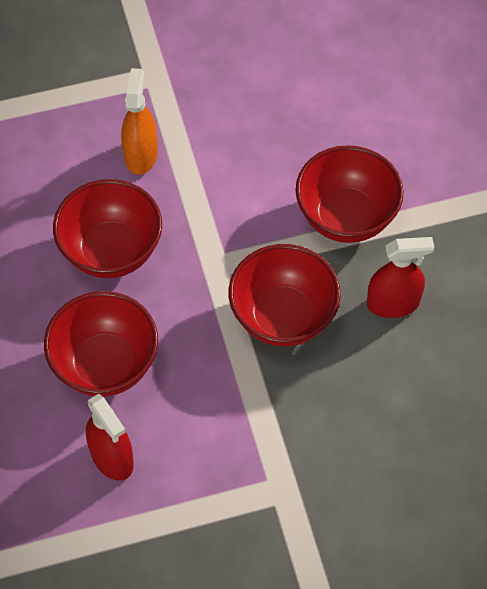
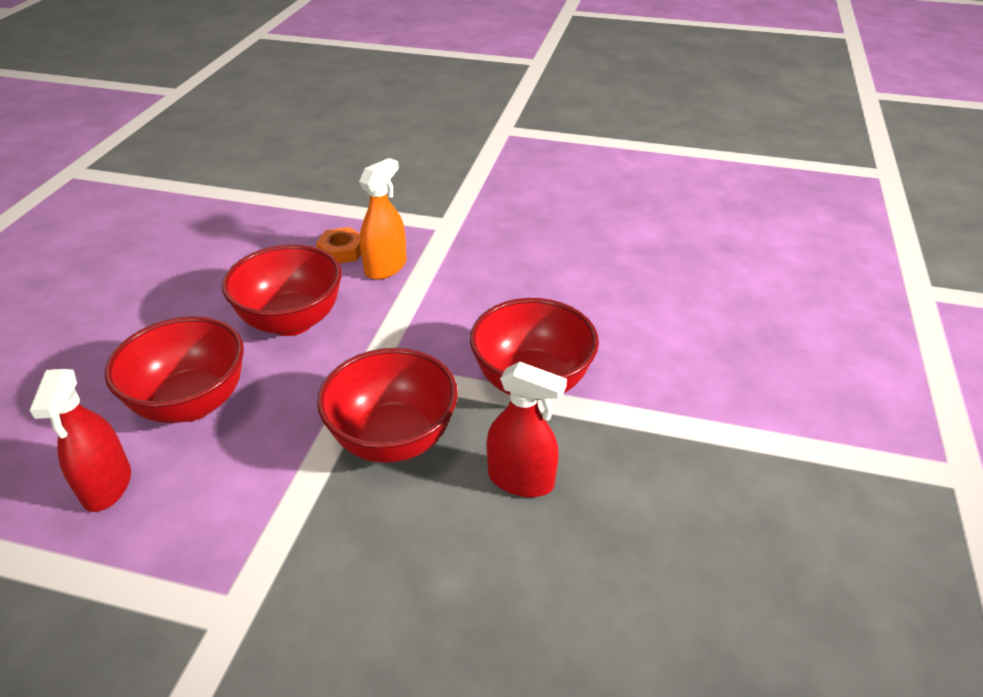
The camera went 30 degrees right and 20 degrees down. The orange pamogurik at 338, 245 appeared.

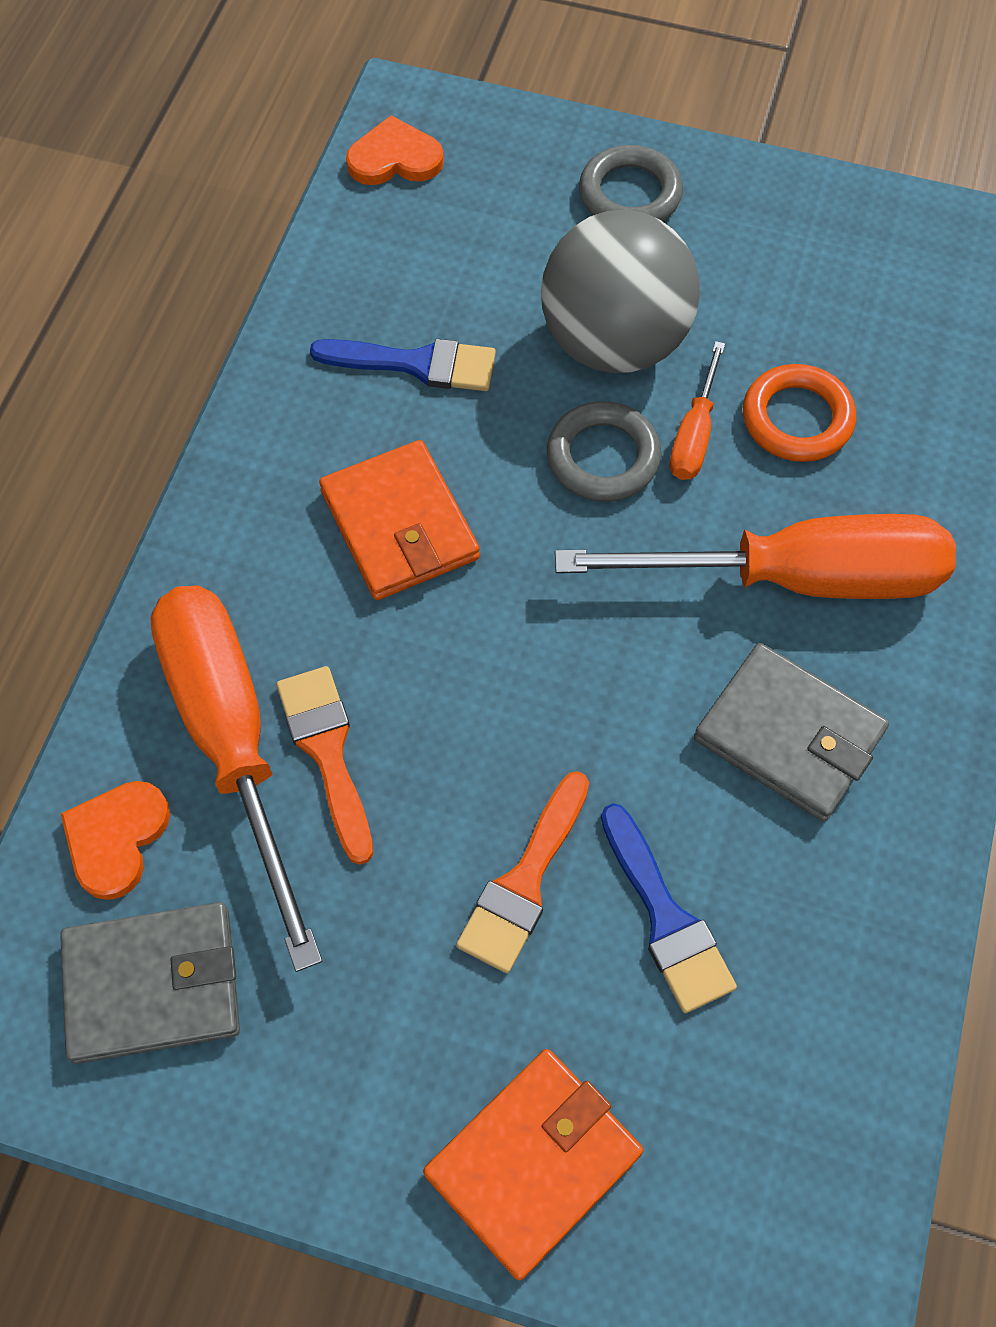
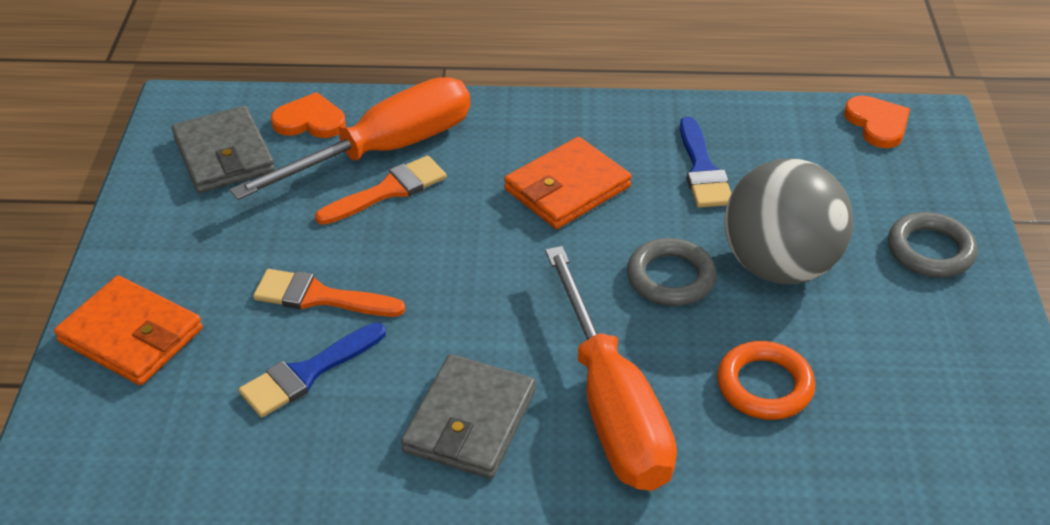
The camera went 75 degrees right and 20 degrees down. The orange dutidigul at 697, 410 disappeared.

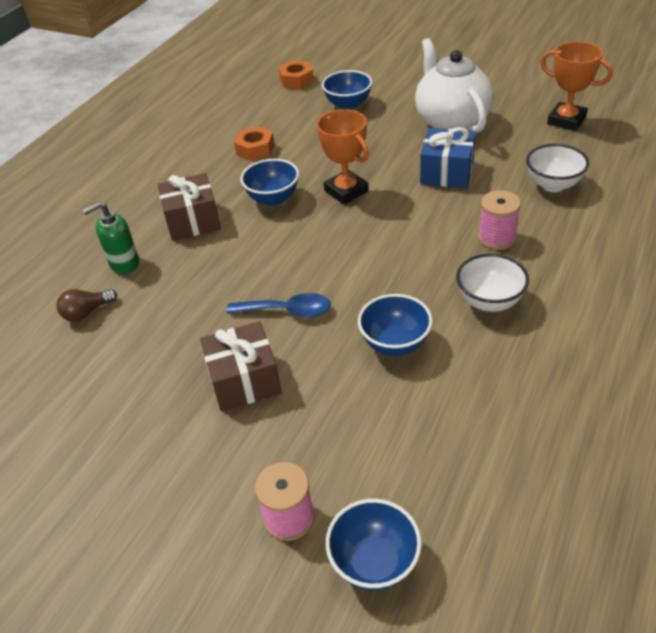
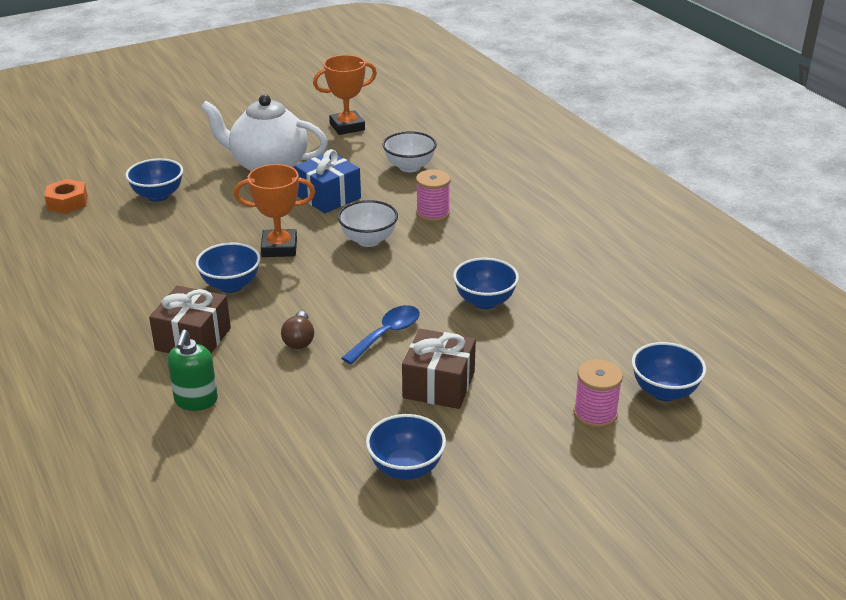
The camera went 60 degrees left and 10 degrees down. The orange pamogurik at 254, 143 disappeared. The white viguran moved from 492, 283 to 368, 223. The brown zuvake moved from 87, 305 to 297, 330. The blue viguran at 406, 447 appeared.

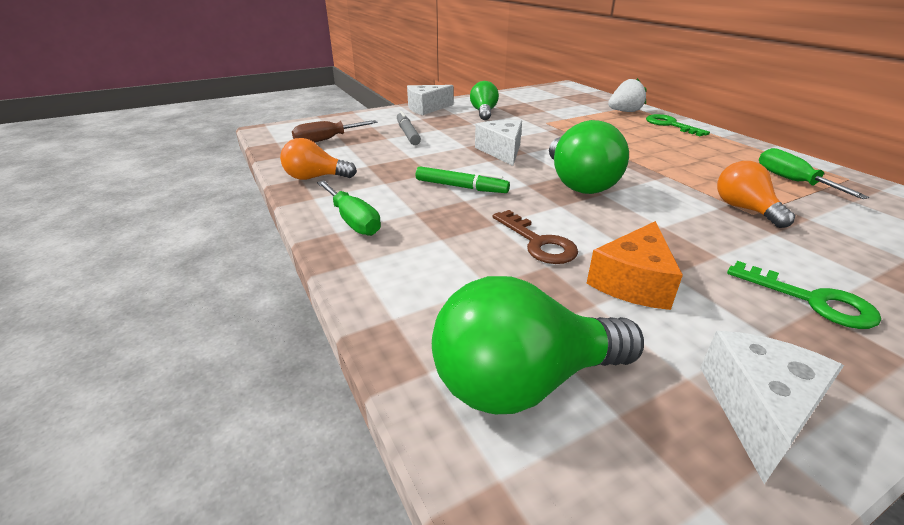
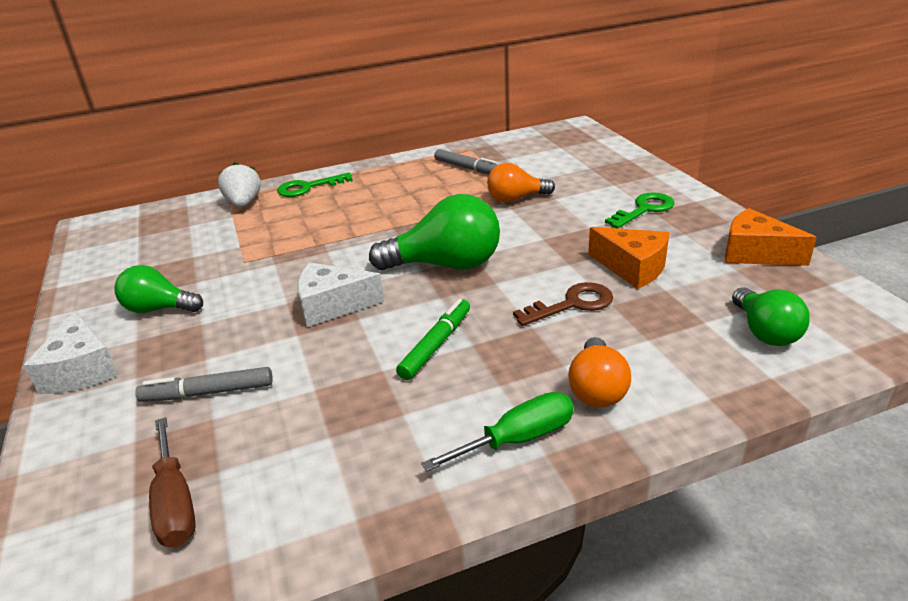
The camera went 80 degrees left and 0 degrees up. The orange zuvake moved from 318, 159 to 599, 372. The green dutidigul at 814, 173 was replaced by the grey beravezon at 466, 161. The green zuvake at 538, 345 changed to 0.61 times the size. The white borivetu at 772, 407 became the orange borivetu at 771, 237.

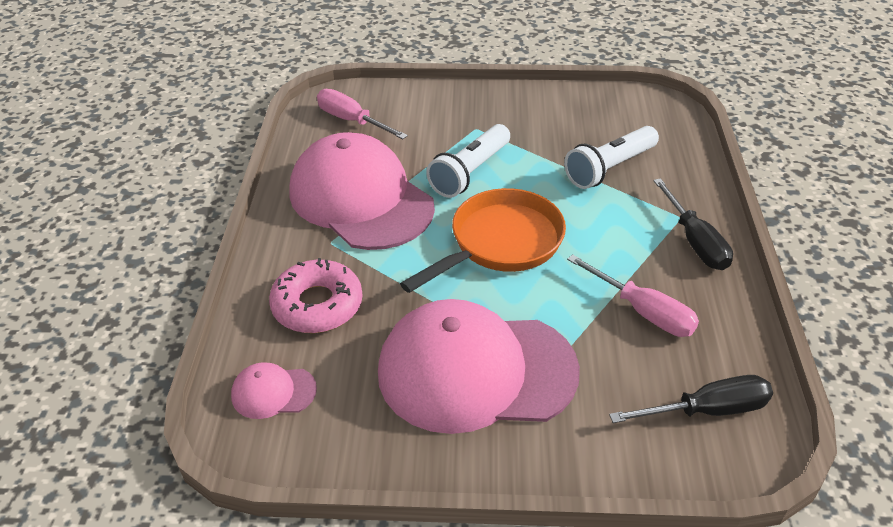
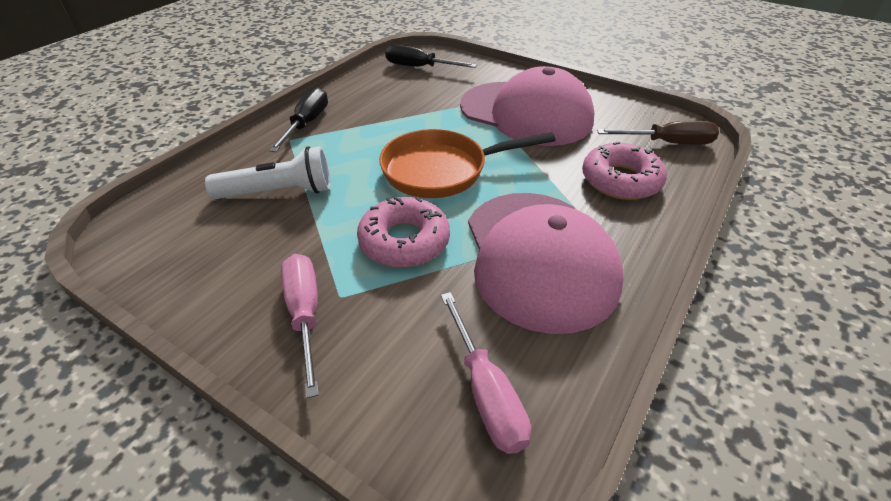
The camera went 150 degrees left and 0 degrees up. The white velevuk at 468, 161 was replaced by the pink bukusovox at 403, 232. The pink dutidigul moved from 633, 295 to 300, 326. The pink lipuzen at 274, 390 was replaced by the brown dutidigul at 658, 132.

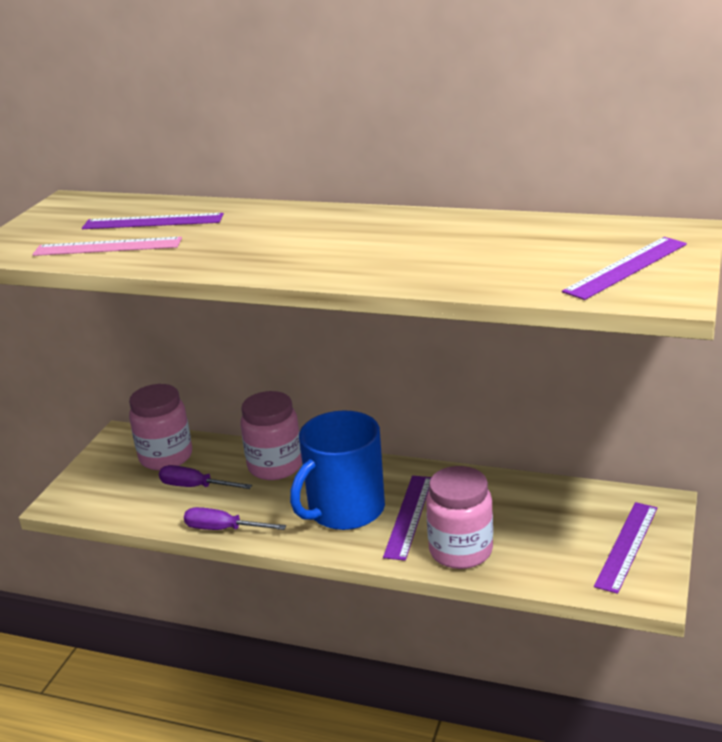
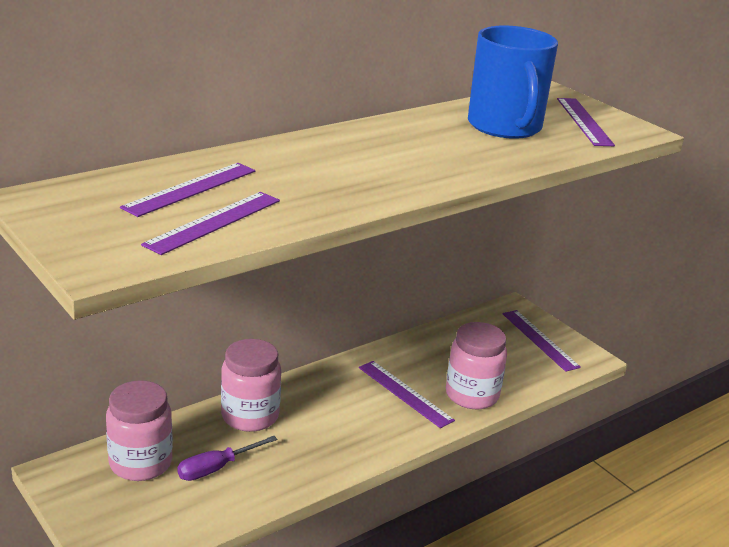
The camera went 60 degrees left and 0 degrees up. The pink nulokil at 107, 246 became the purple nulokil at 210, 223. The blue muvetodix moved from 337, 470 to 513, 82. The purple dutidigul at 235, 518 disappeared.

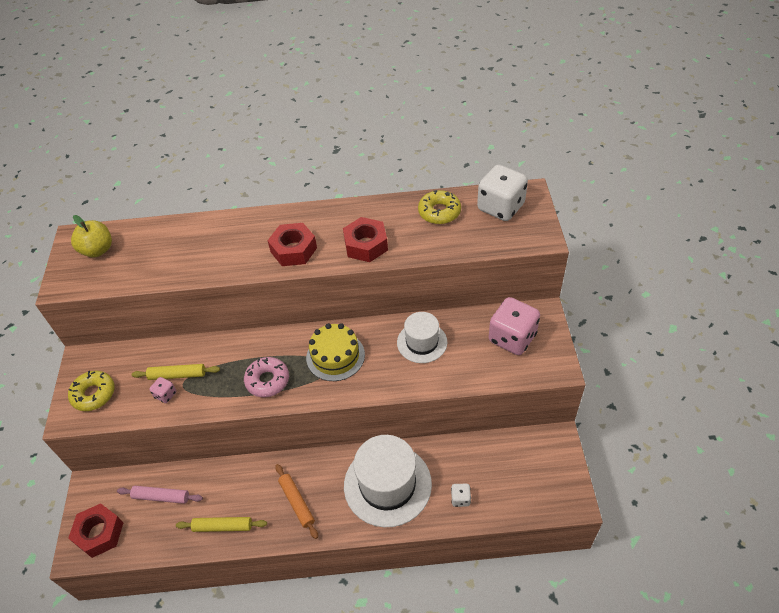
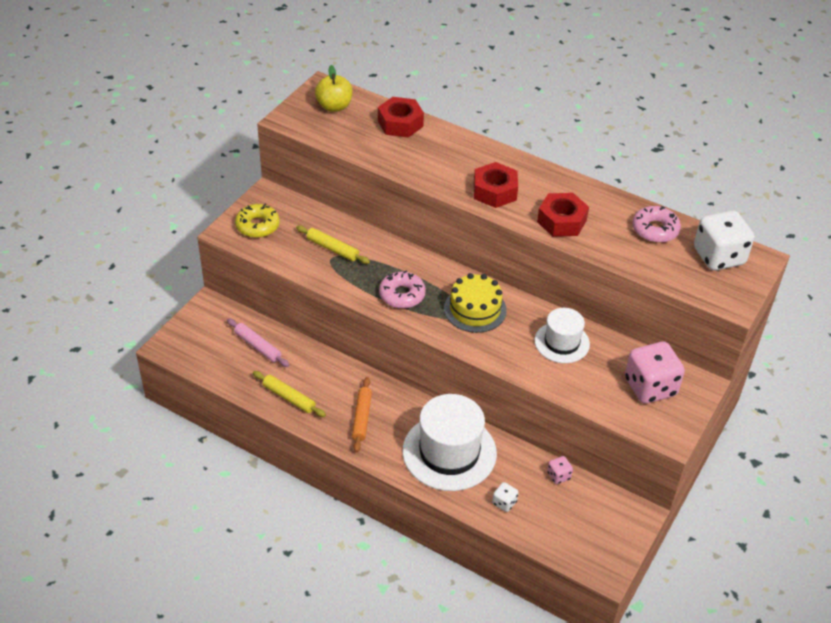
The camera went 30 degrees right and 5 degrees down. The yellow bukusovox at 439, 207 became the pink bukusovox at 656, 224. The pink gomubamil moved from 162, 390 to 560, 470. The red pamogurik moved from 95, 530 to 401, 117.

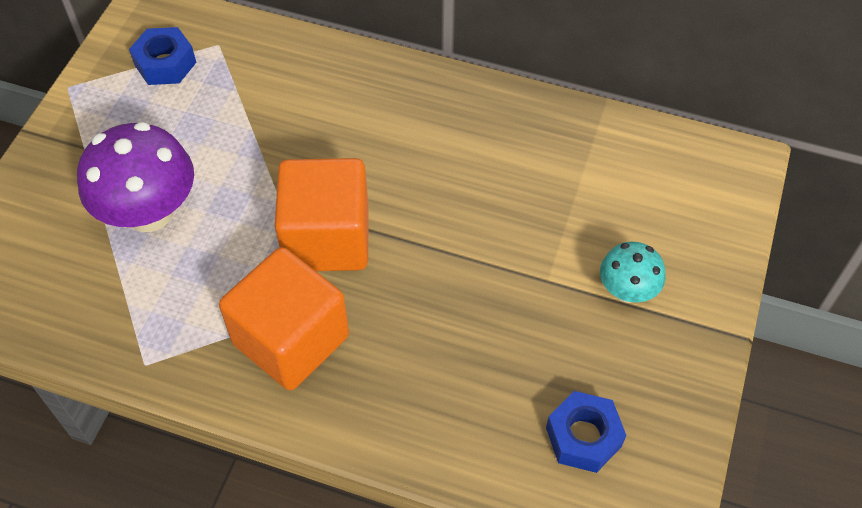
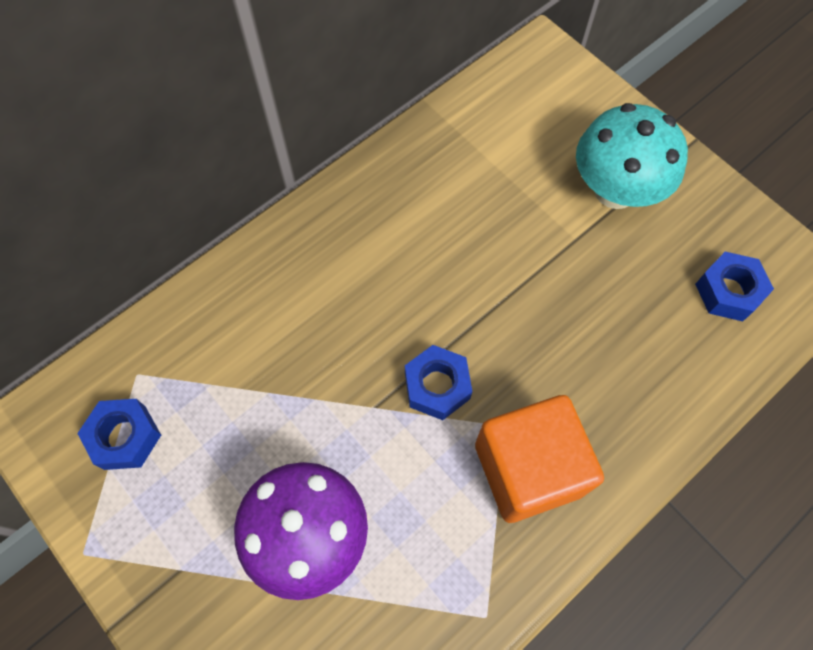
The camera went 60 degrees left and 10 degrees up. The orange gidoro at 322, 214 was replaced by the blue pamogurik at 438, 382. The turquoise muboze at 633, 272 changed to 1.80 times the size.

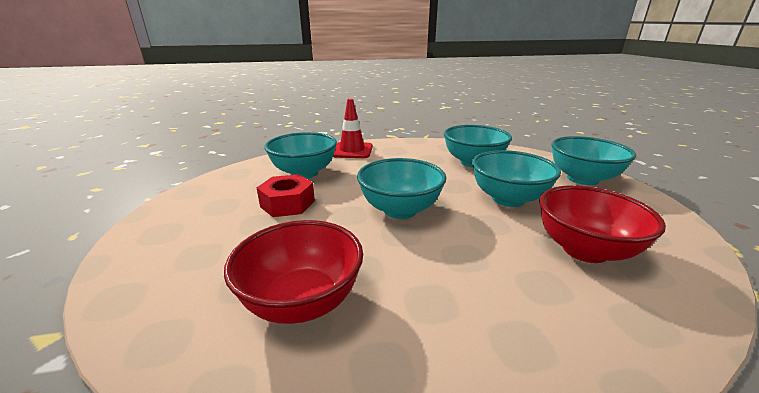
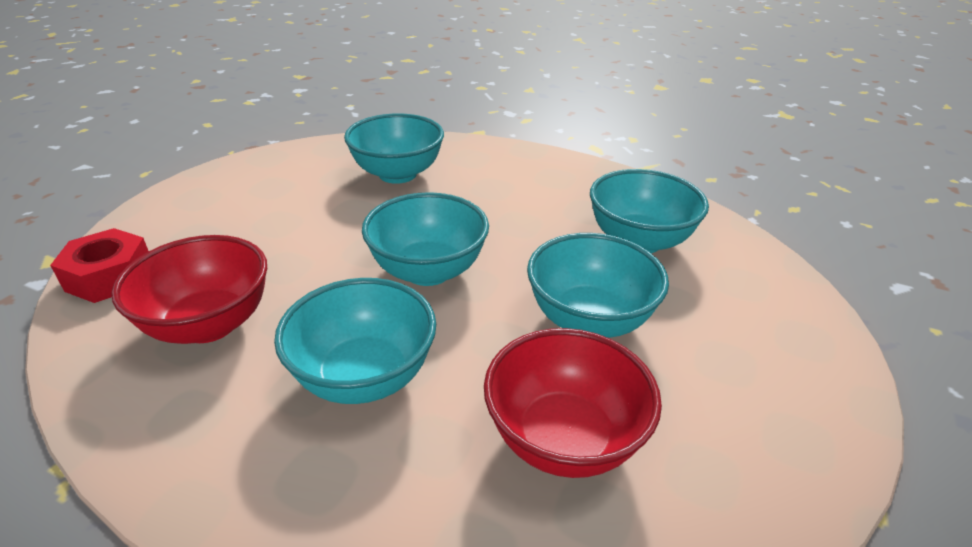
The camera went 35 degrees right and 10 degrees up. The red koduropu at 353, 128 disappeared. The turquoise viguran moved from 593, 160 to 355, 341. The red pamogurik moved from 286, 195 to 99, 265.

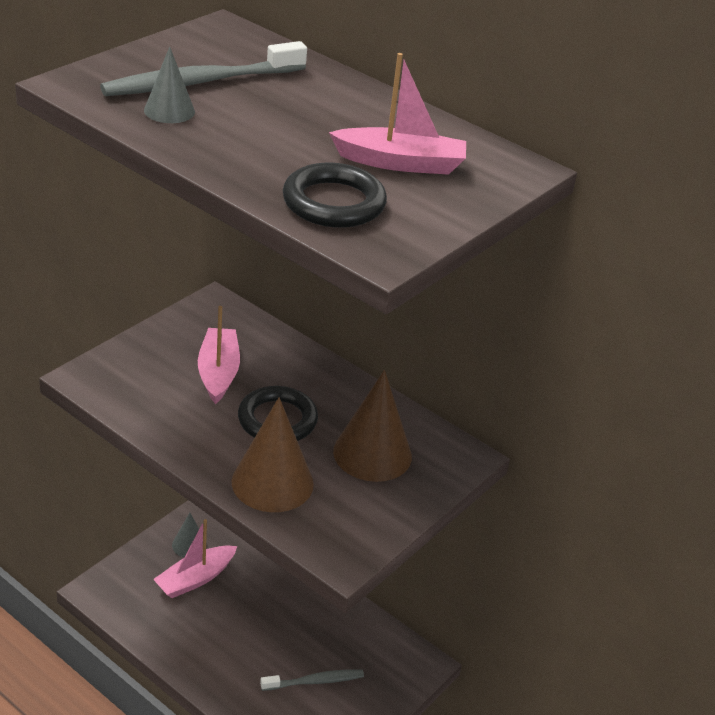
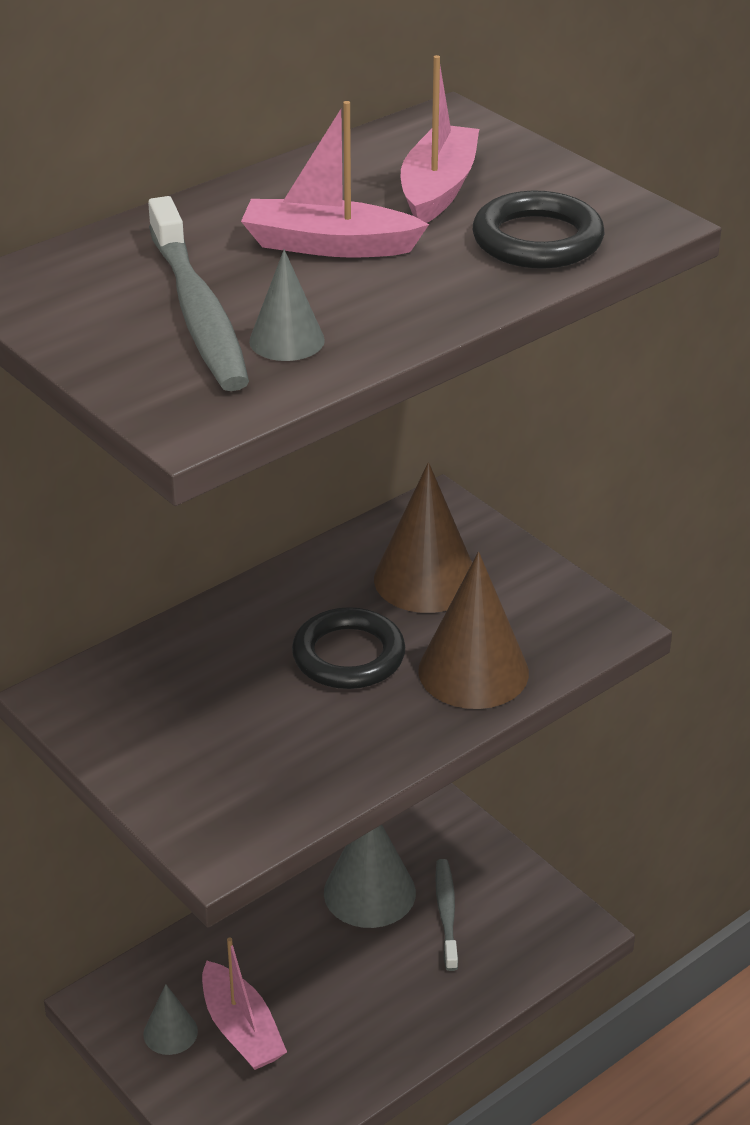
The camera went 75 degrees left and 0 degrees up. The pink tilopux moved from 219, 355 to 335, 179. The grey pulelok at 370, 876 appeared.

